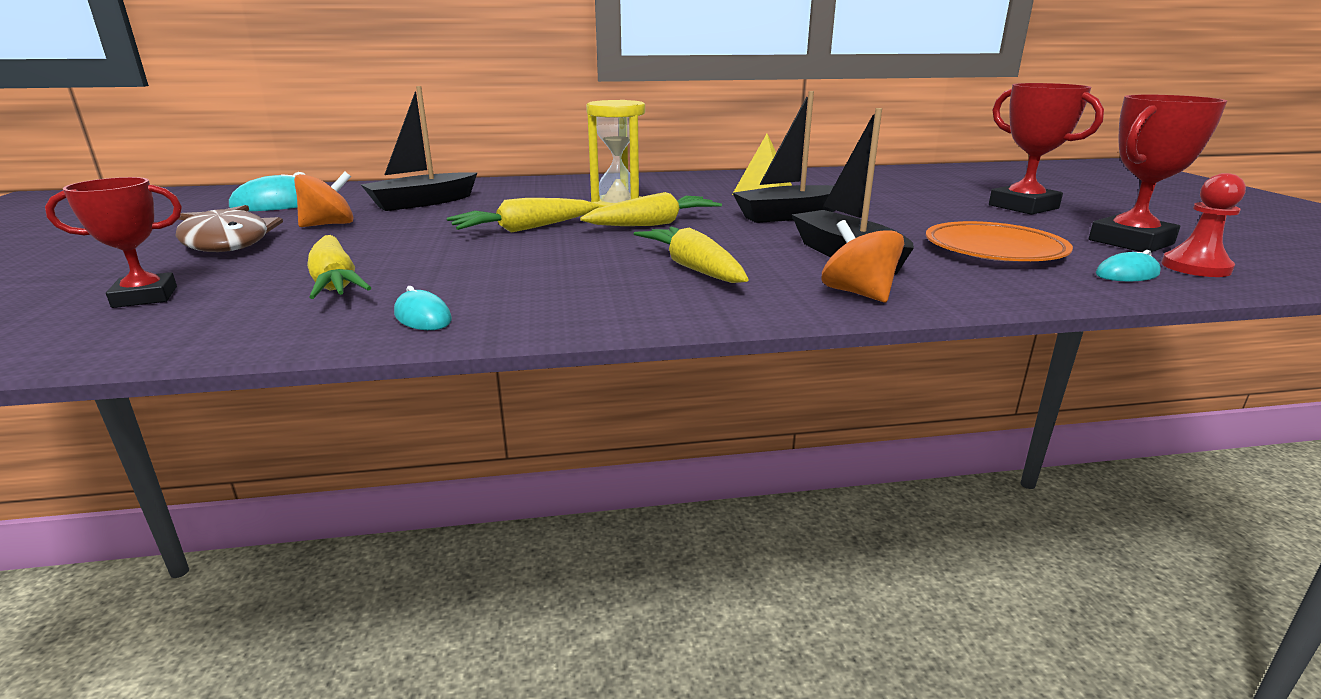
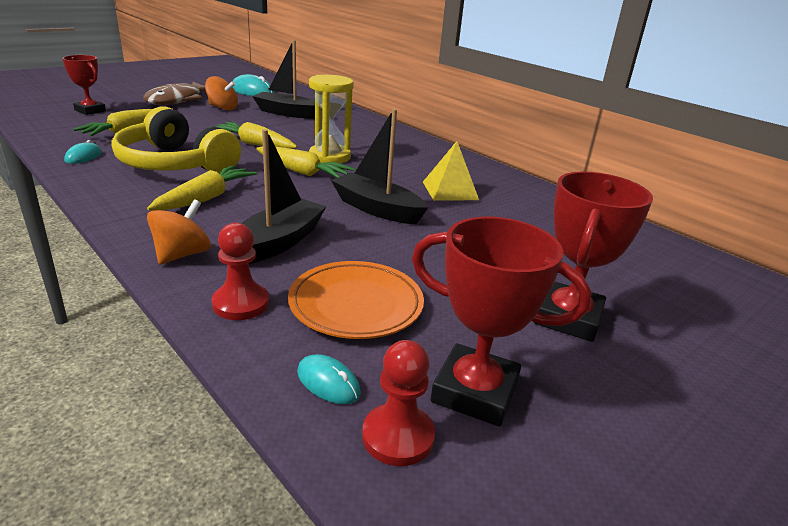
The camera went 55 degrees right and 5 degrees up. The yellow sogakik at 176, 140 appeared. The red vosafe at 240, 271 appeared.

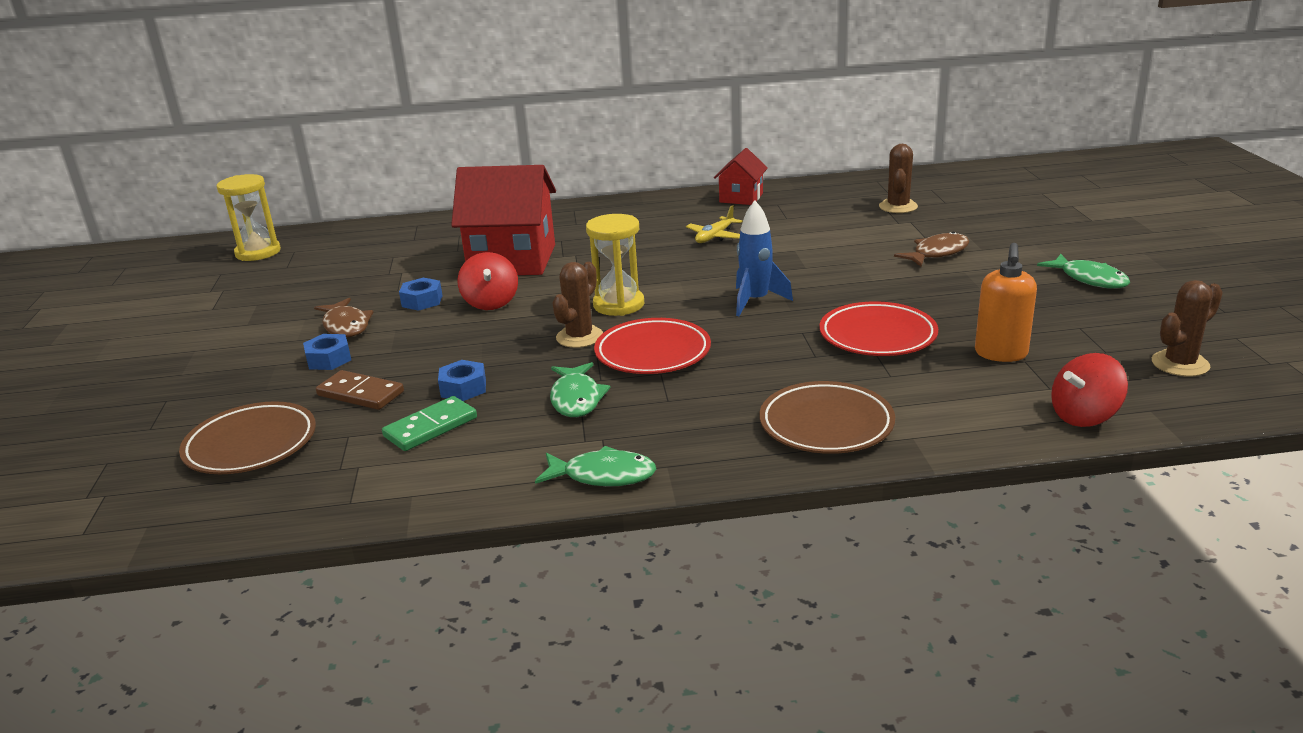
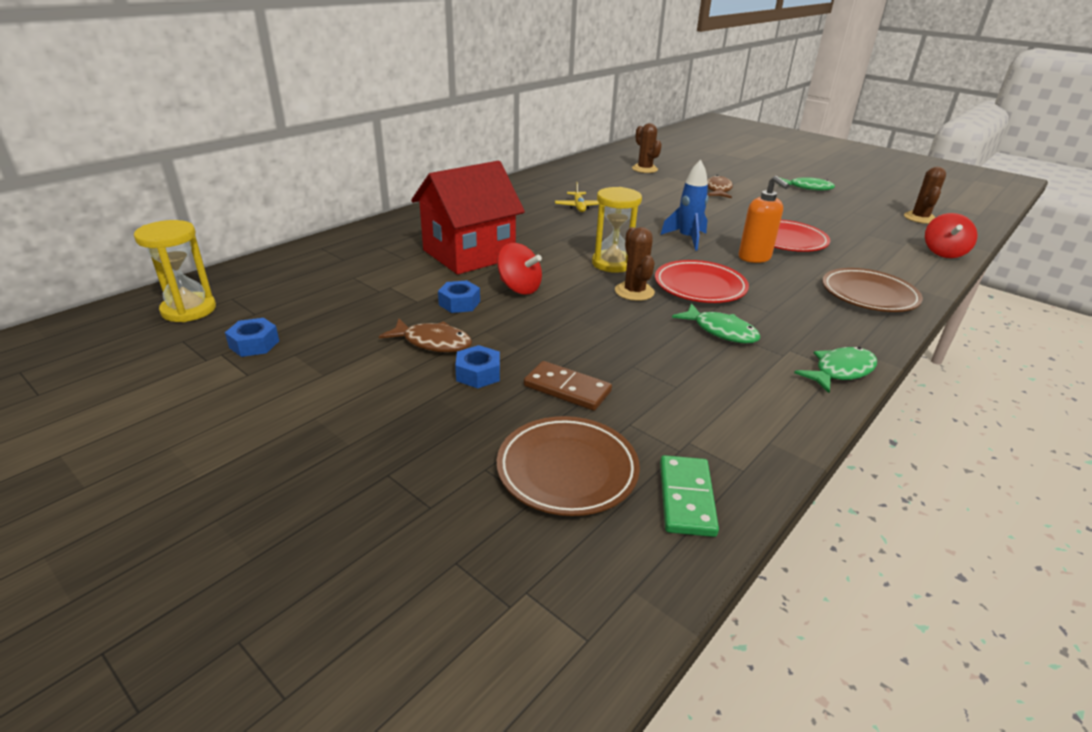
The camera went 45 degrees left and 5 degrees up. The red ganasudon at 741, 176 disappeared. The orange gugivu moved from 1006, 302 to 764, 219. The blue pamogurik moved from 462, 380 to 252, 337. The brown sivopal at 360, 390 turned 45 degrees clockwise. The green sivopal moved from 429, 423 to 689, 496.

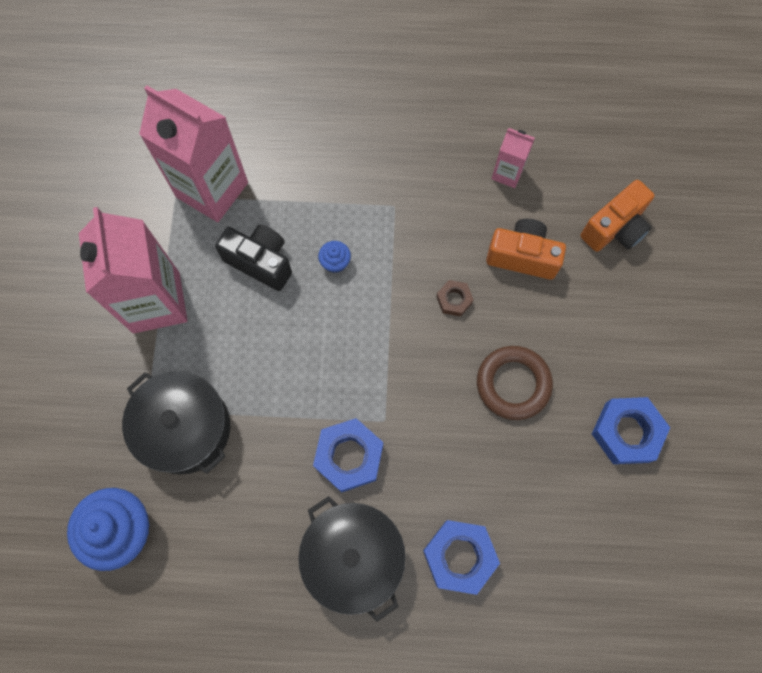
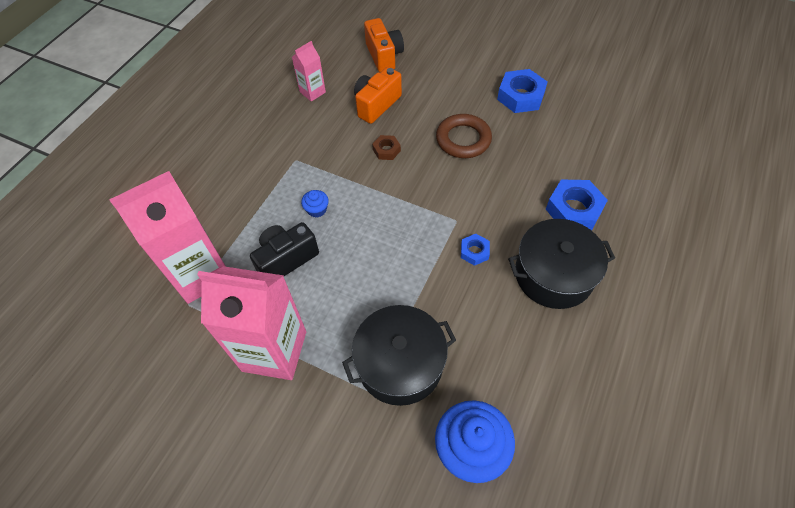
The camera went 65 degrees left and 15 degrees down. The blue pamogurik at 348, 455 changed to 0.54 times the size.

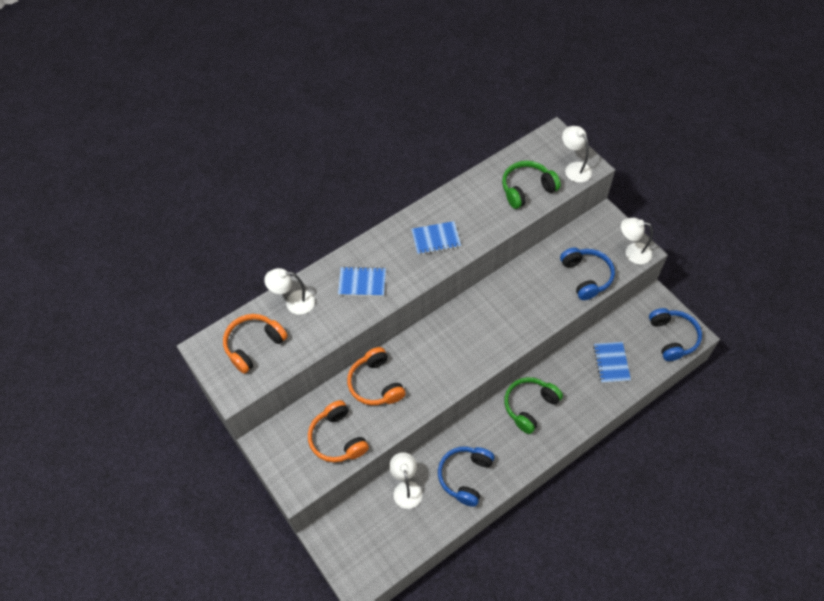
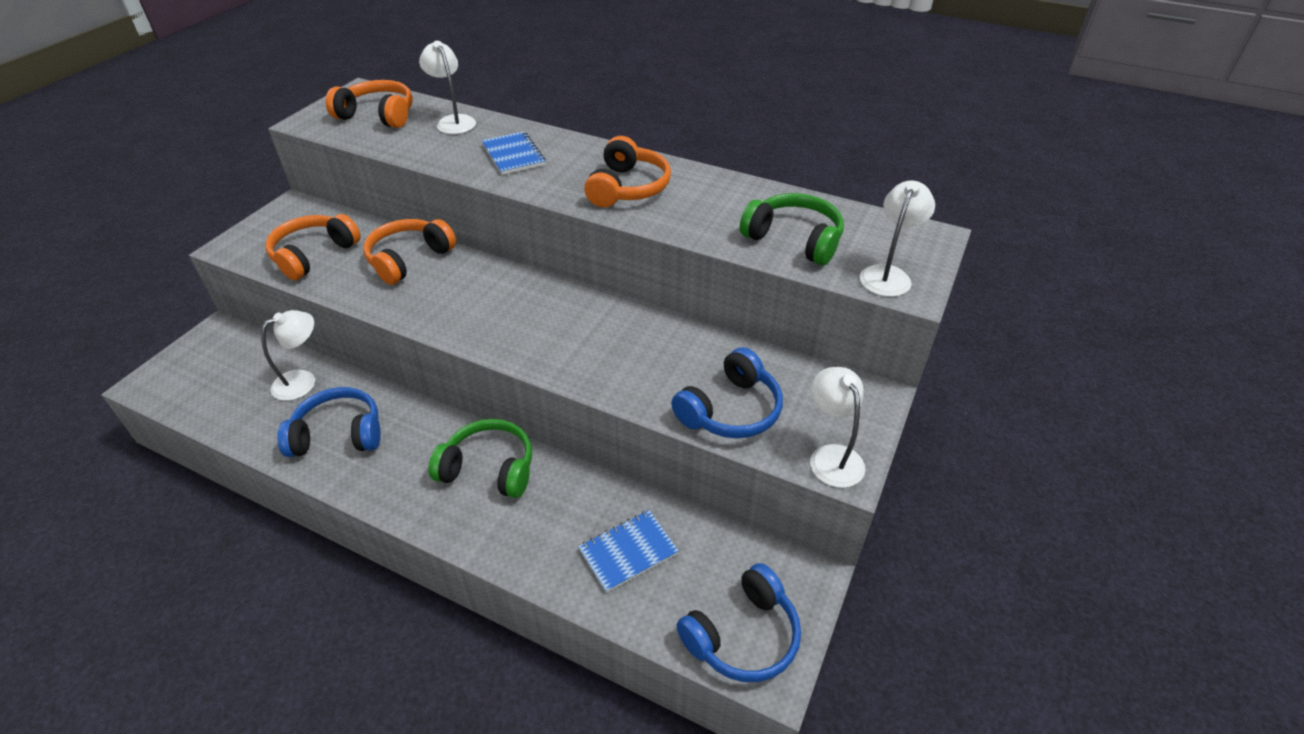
The camera went 60 degrees right and 15 degrees down. The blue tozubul at 436, 238 was replaced by the orange sogakik at 627, 171.

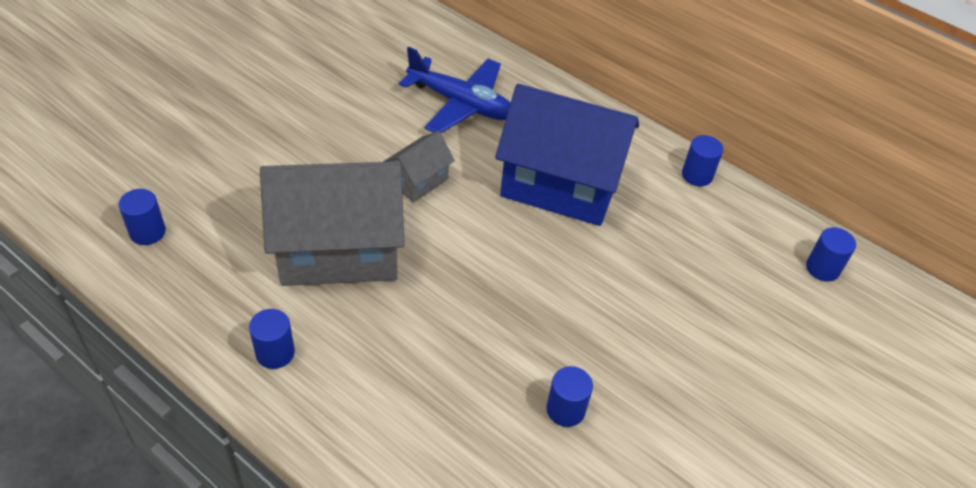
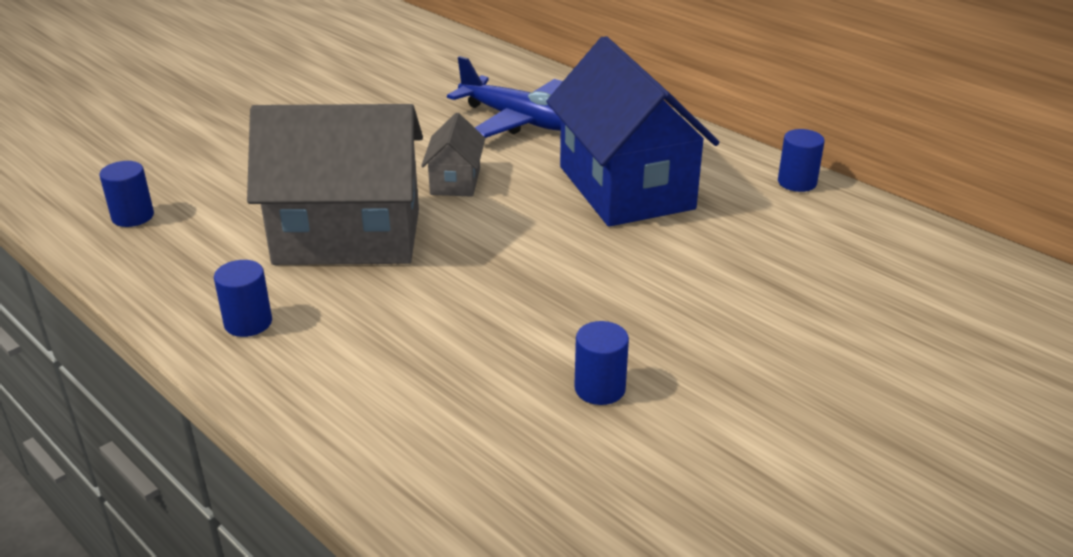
The camera went 10 degrees right and 15 degrees down. The blue ganasudon at 567, 155 turned 45 degrees clockwise. The grey ganasudon at 419, 167 turned 45 degrees counterclockwise. The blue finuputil at 831, 254 disappeared.

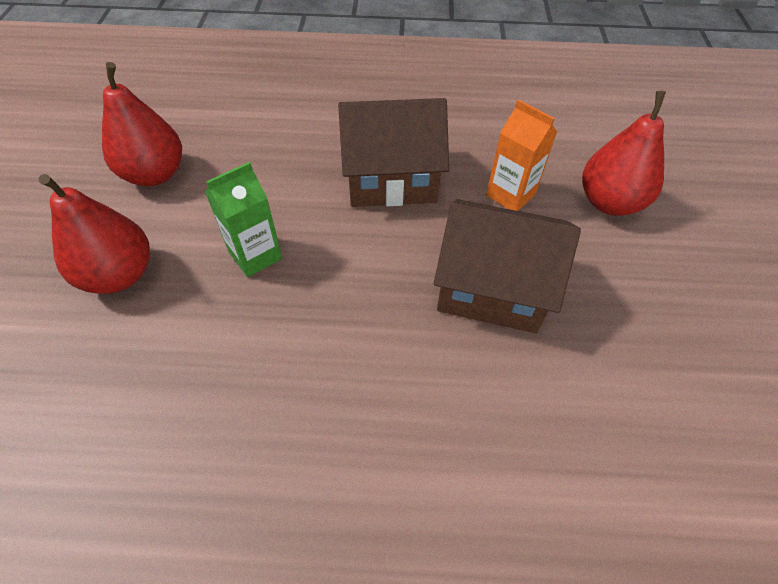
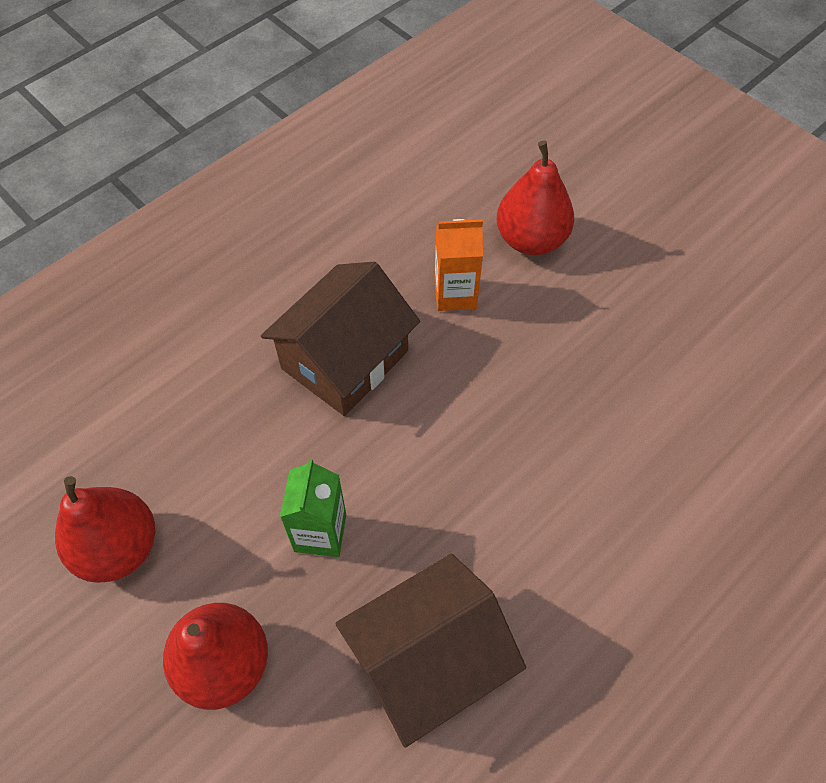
The camera went 45 degrees left and 5 degrees up. The brown ganasudon moved from 507, 266 to 430, 650.

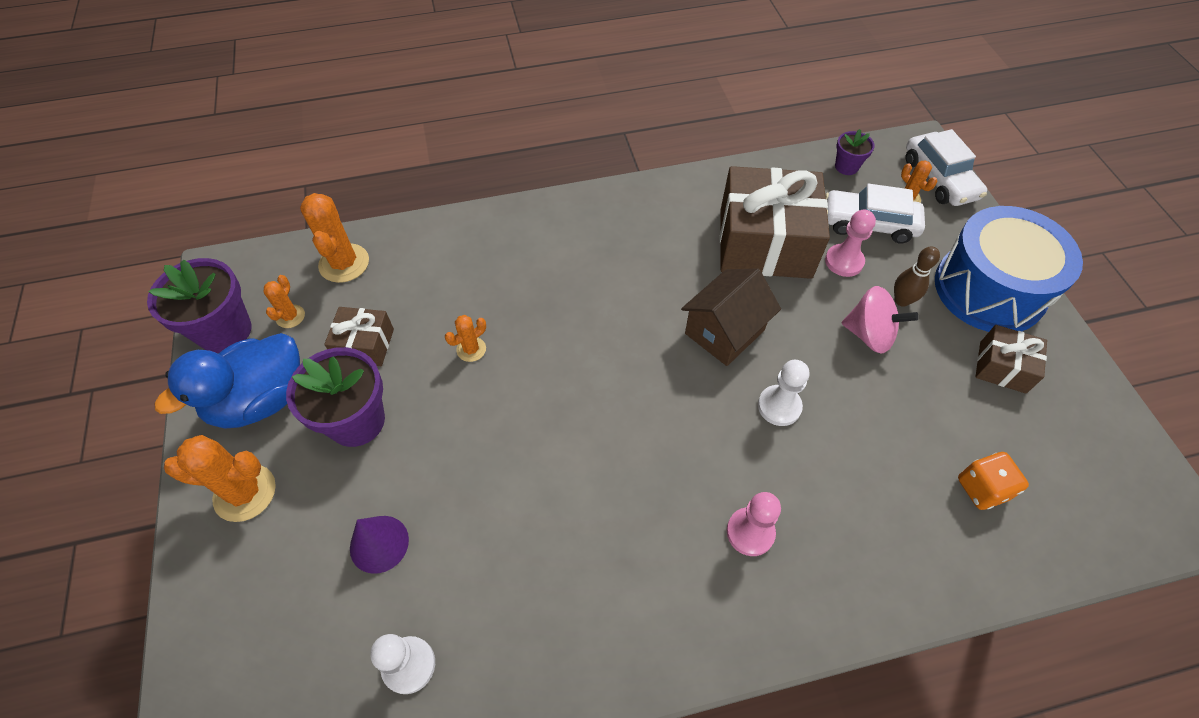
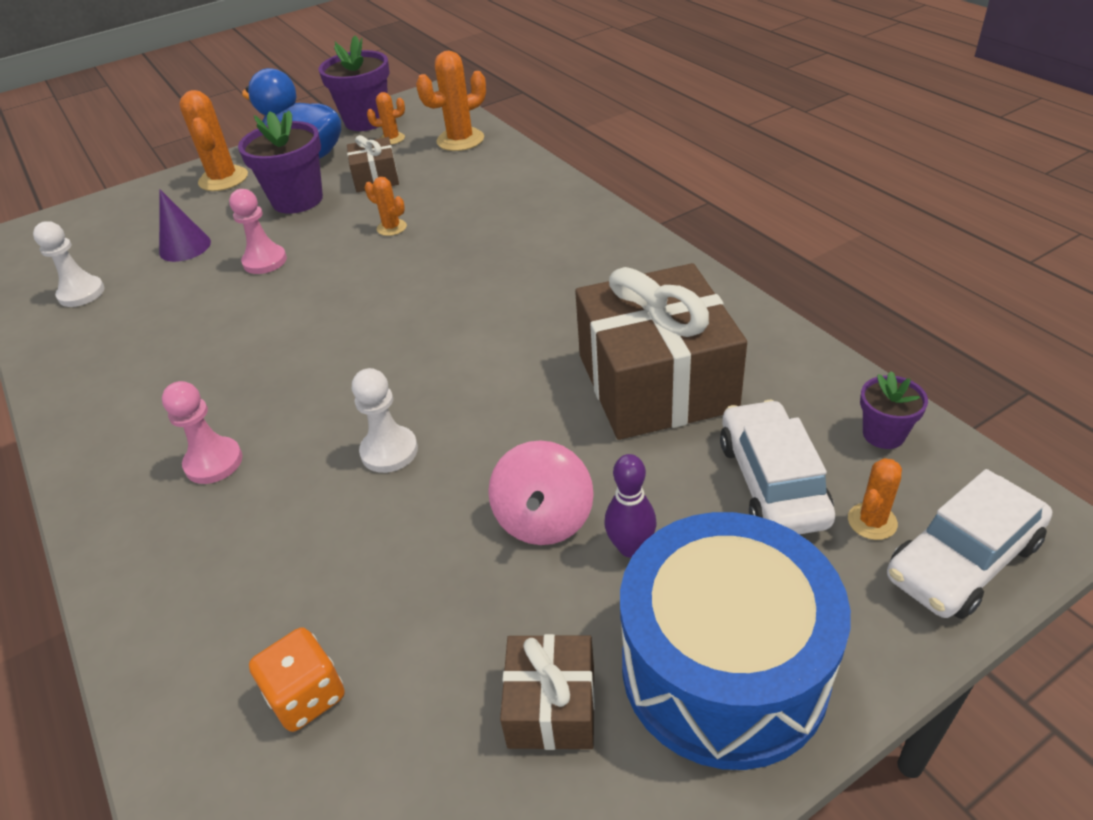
The camera went 75 degrees right and 15 degrees down. The pink vosafe moved from 850, 243 to 258, 231. The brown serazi at 917, 276 became the purple serazi at 630, 506. The brown ganasudon at 731, 317 disappeared.

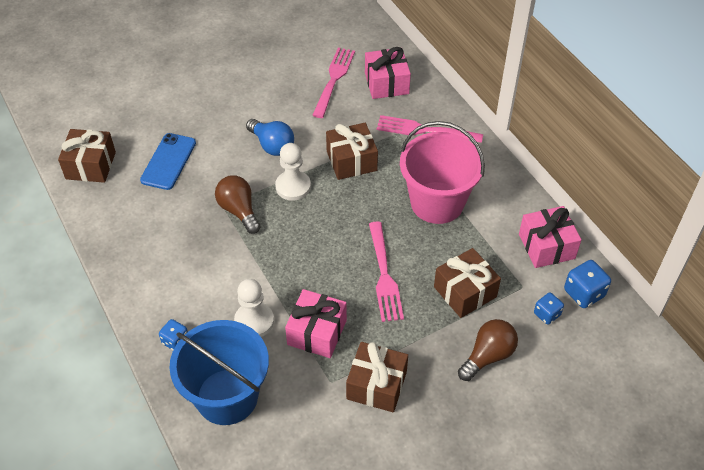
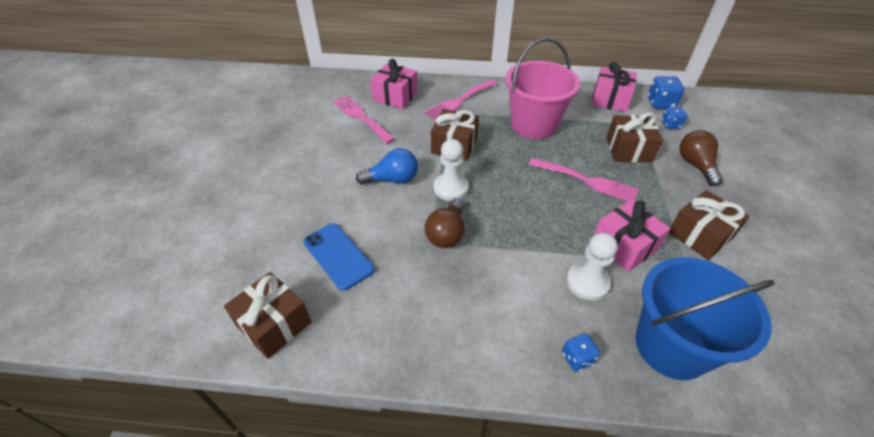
The camera went 55 degrees left and 5 degrees down. The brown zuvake at 237, 204 turned 75 degrees counterclockwise.

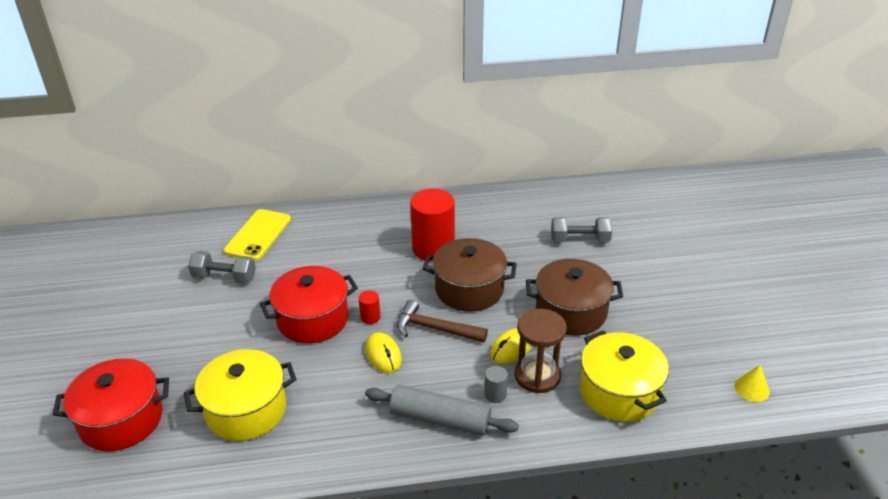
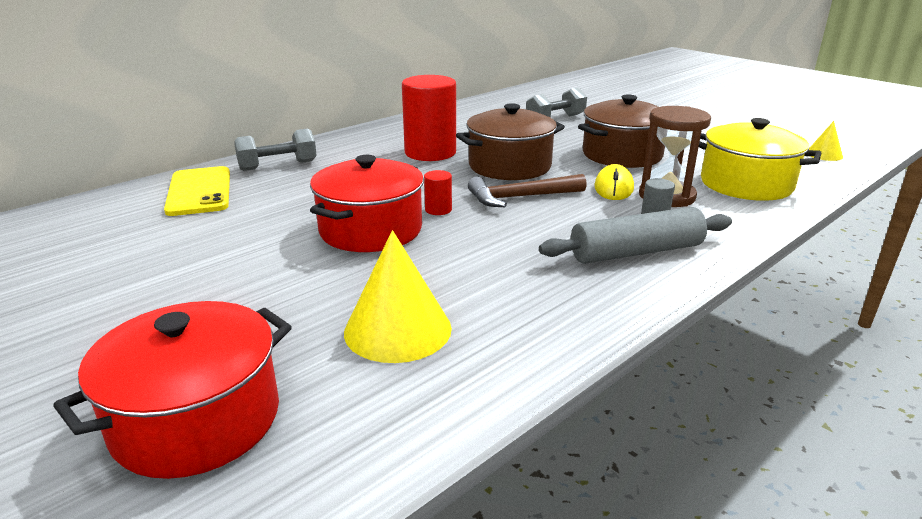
The camera went 35 degrees left and 10 degrees down. The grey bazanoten moved from 222, 267 to 275, 149. The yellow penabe at 383, 352 disappeared. The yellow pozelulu at 240, 395 was replaced by the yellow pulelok at 398, 296.

